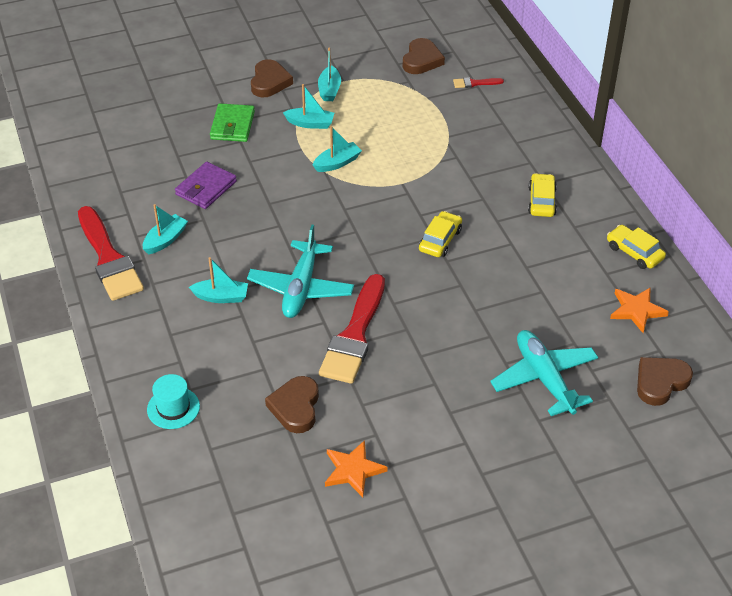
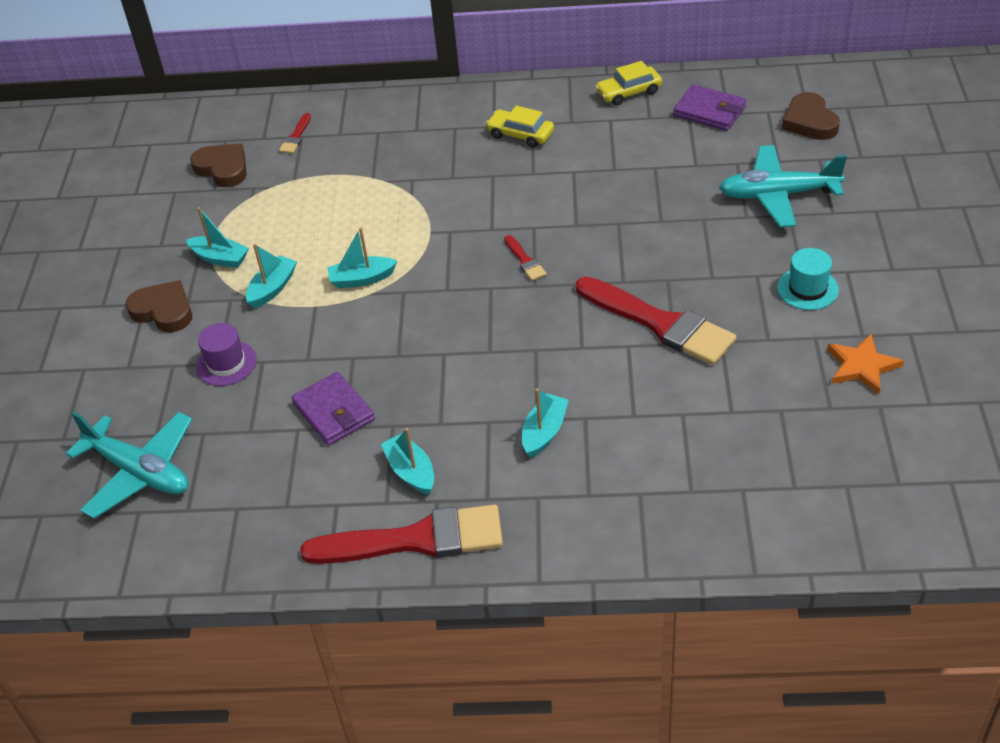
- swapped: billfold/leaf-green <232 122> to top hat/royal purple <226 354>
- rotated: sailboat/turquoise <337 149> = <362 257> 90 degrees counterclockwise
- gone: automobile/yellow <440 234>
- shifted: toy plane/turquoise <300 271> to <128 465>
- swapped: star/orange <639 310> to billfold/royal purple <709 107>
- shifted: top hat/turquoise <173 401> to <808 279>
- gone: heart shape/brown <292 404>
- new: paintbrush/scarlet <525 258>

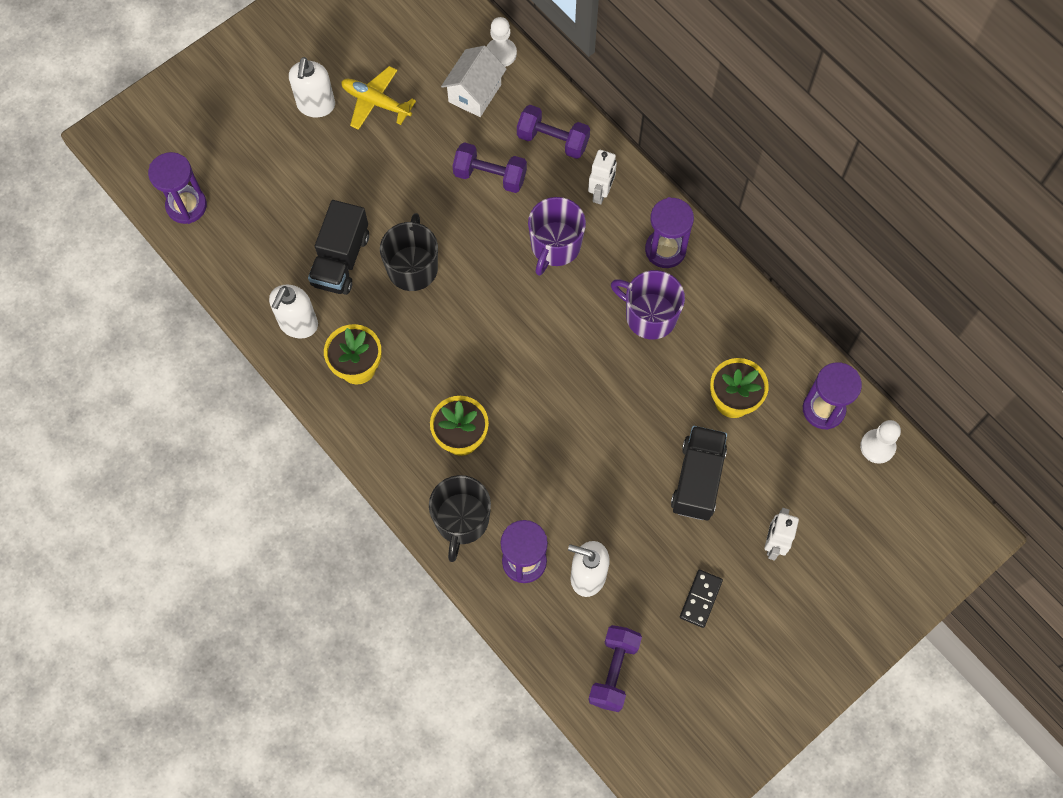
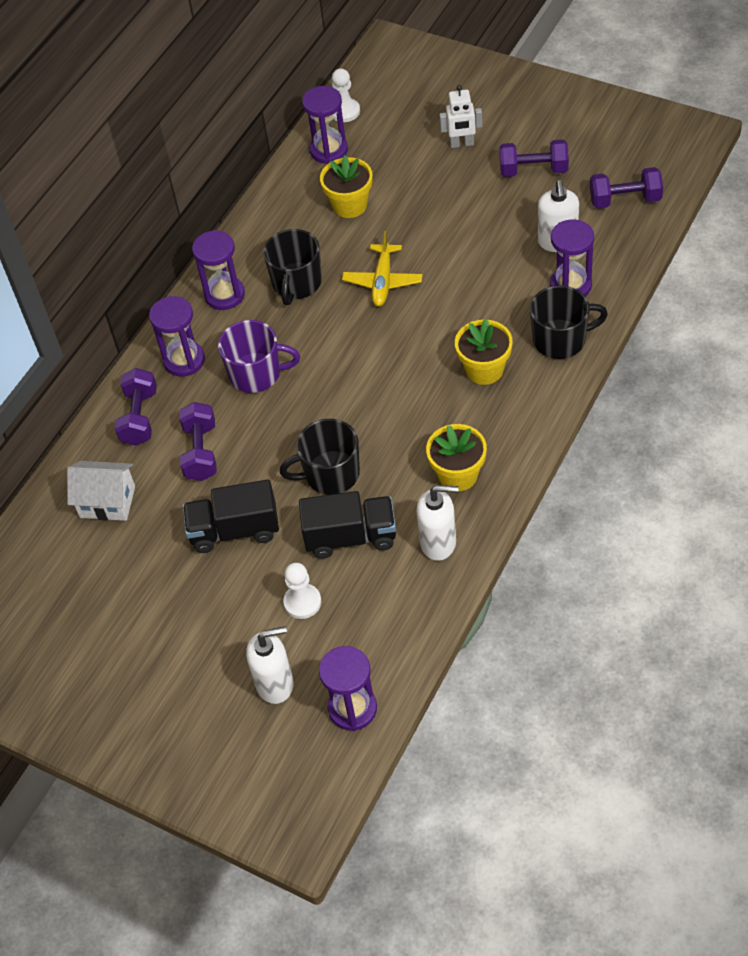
- shifted: pawn/white <501 42> to <302 591>
- shifted: soap pump/white <312 87> to <270 665>
- shifted: toy plane/yellow <378 98> to <382 269>
- swapped: robot figure/white <602 177> to sand timer/royal purple <177 336>
- repainted: tea mug/royal purple <648 304> to tea mug/black <292 267>
- shifted: truck/black <699 473> to <231 516>
- swapped: domino piece/black <701 599> to dumbbell/royal purple <534 158>

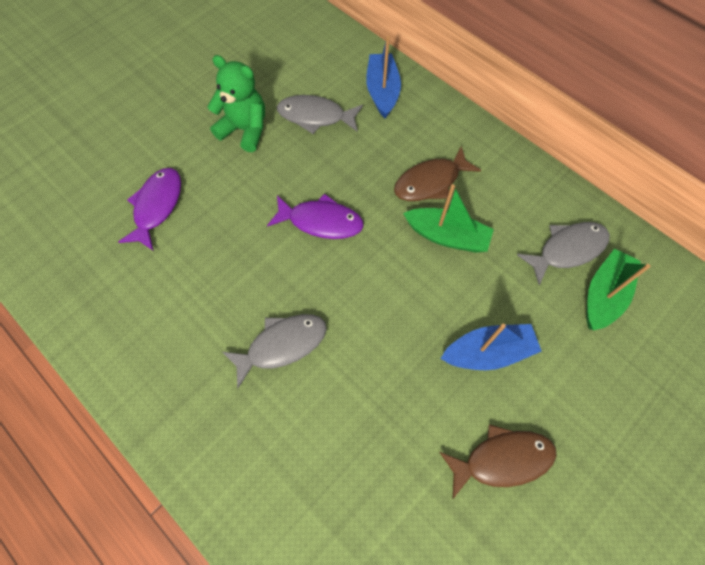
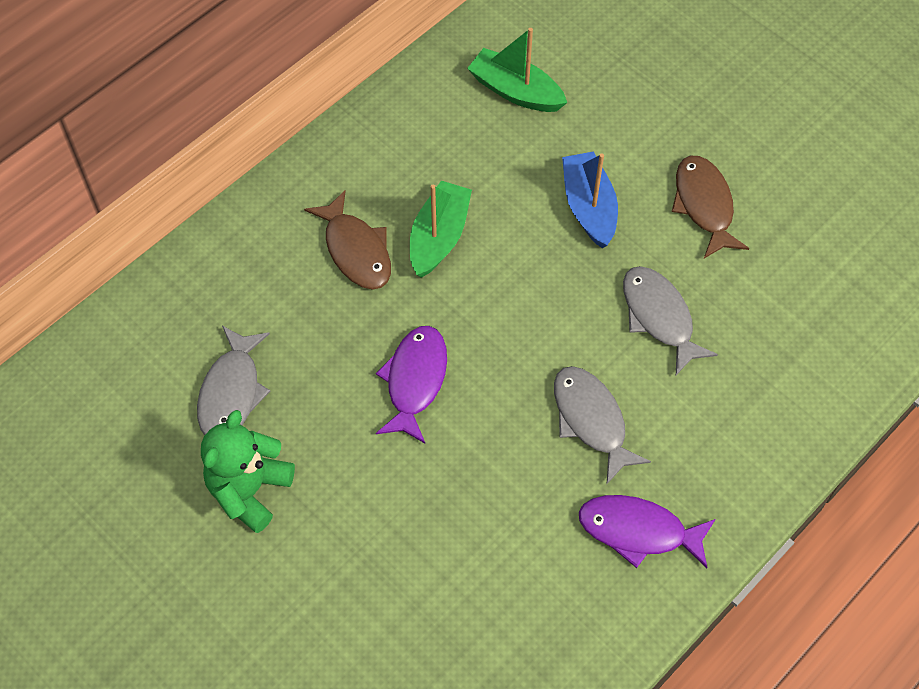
- gone: sailboat/royal blue <383 76>
- shifted: toy fish/royal purple <149 209> to <647 531>
- shifted: toy fish/gray <563 253> to <670 320>

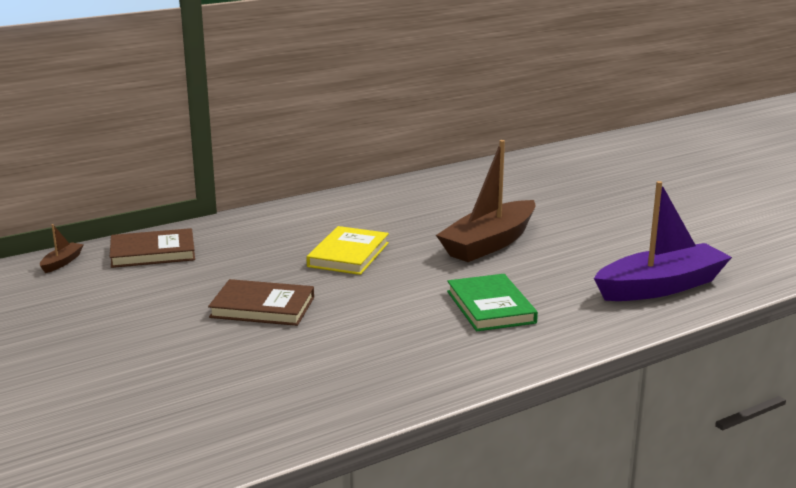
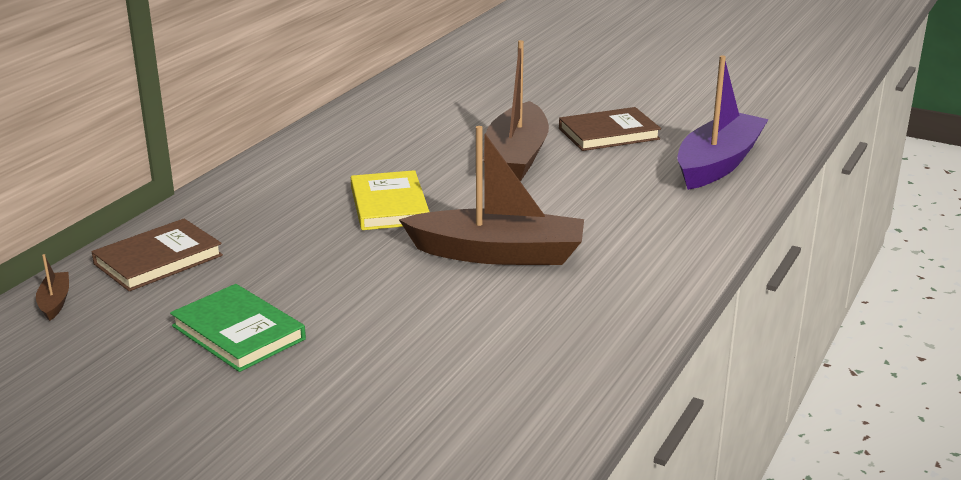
- shifted: hardback/leaf-green <492 302> to <238 328>
- shifted: hardback/brown <261 302> to <610 129>
- new: sailboat/brown <491 195>

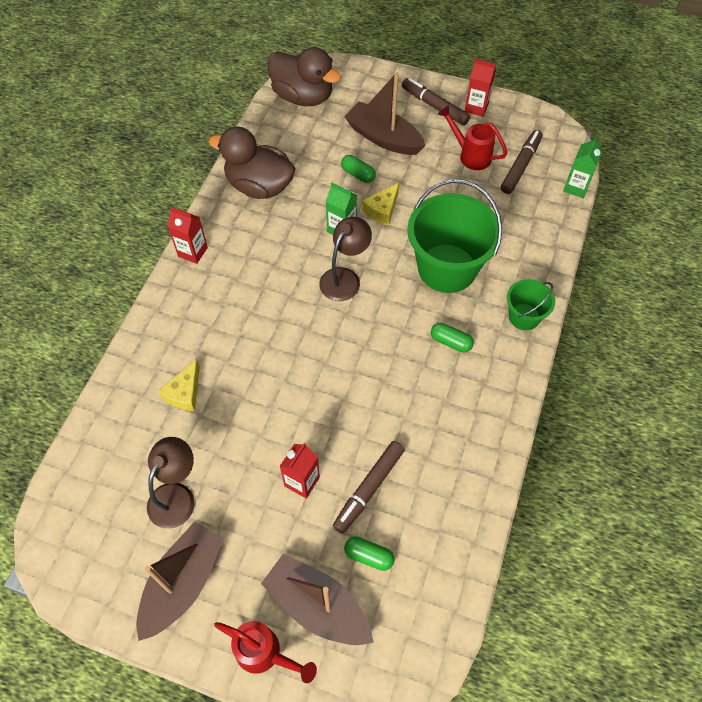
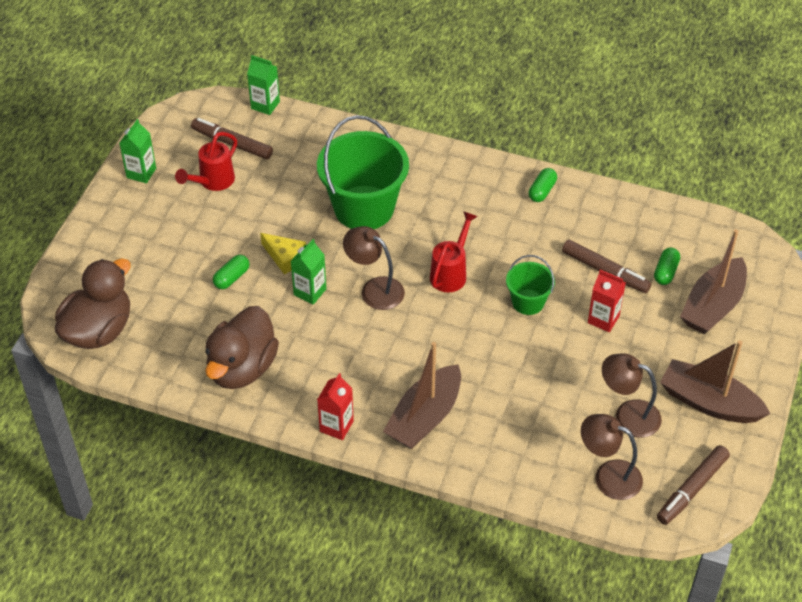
- repainted: carton/scarlet <480 88> to carton/leaf-green <137 151>
- shifted: sailboat/brown <385 113> to <422 395>
- shifted: felt pen/brown <436 102> to <693 485>
- shifted: pail/leaf-green <531 304> to <530 285>
- shifted: capsule/leaf-green <452 337> to <543 185>
- gone: cheese/yellow <179 385>
- shifted: sprinkling can/scarlet <265 652> to <454 251>
- new: desk lamp/brown <612 457>

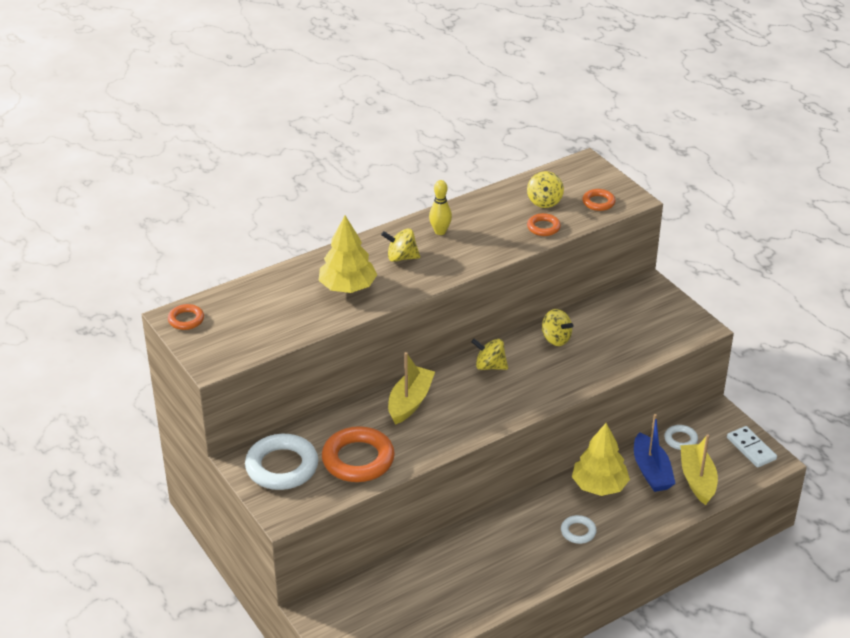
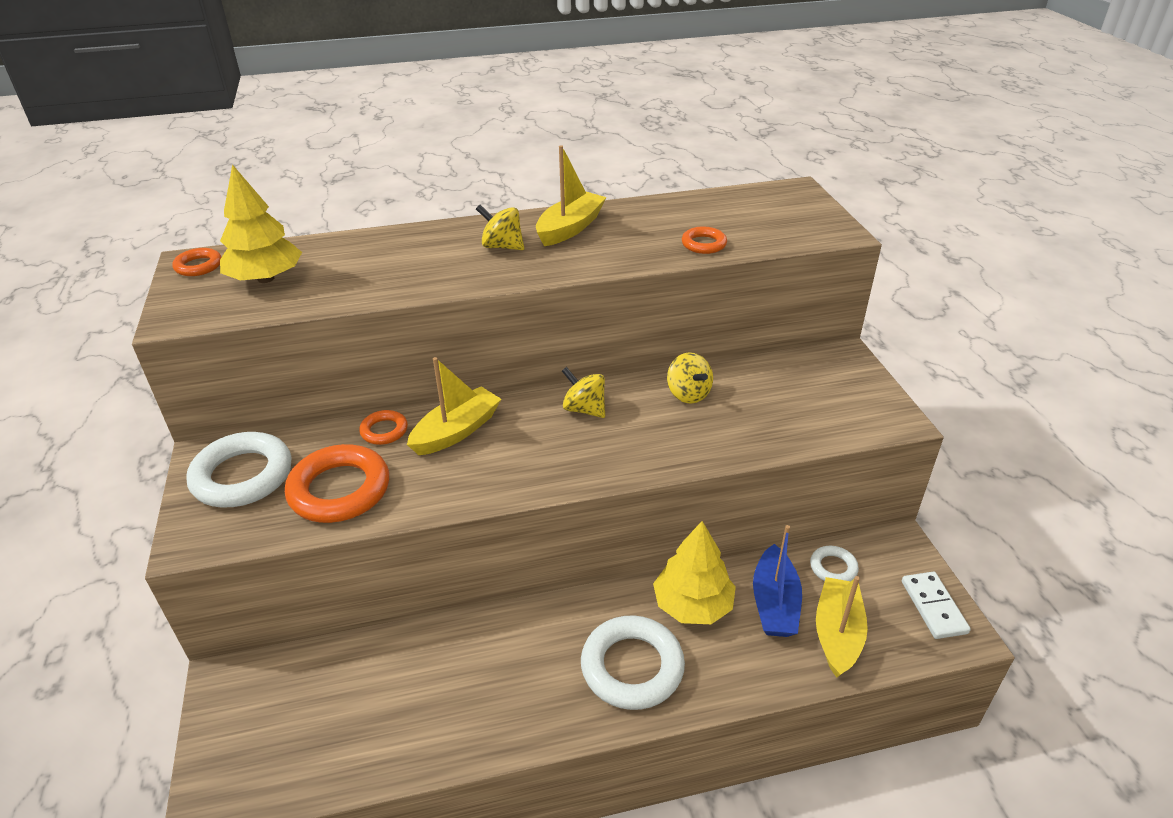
- gone: whirligig/yellow <545 189>
- swapped: skittle/yellow <440 207> to sailboat/yellow <571 195>
- shifted: torus/orange <598 200> to <383 427>
- shifted: tree/yellow <347 254> to <261 223>
- scaled: torus/white <579 529> = <633 662> x1.98

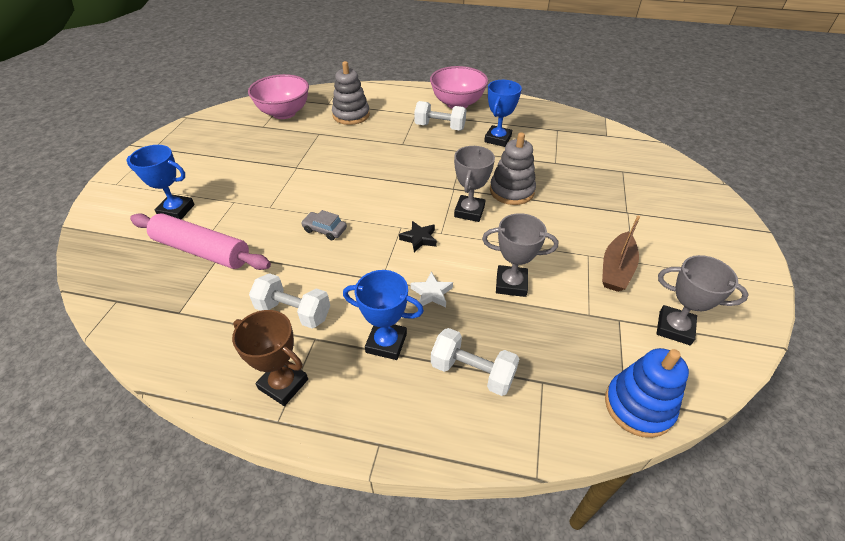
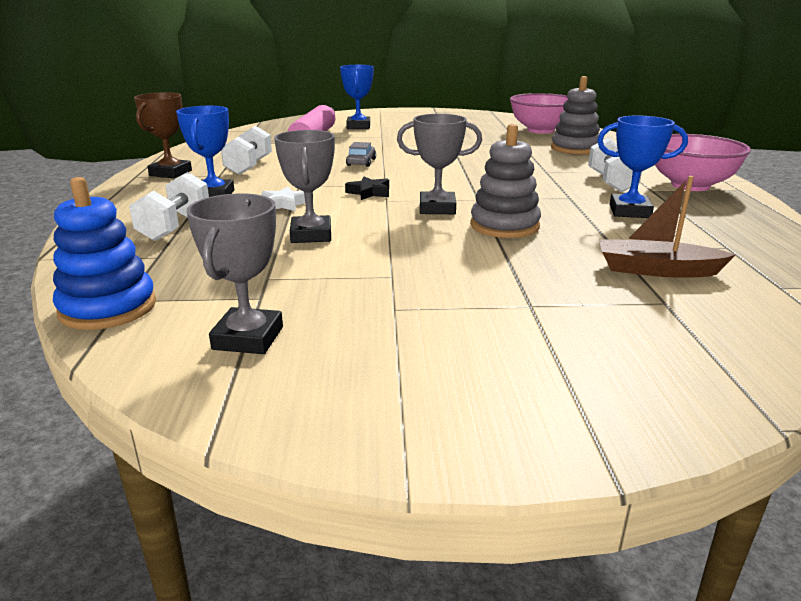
- shifted: sailboat/brown <621 254> to <667 227>

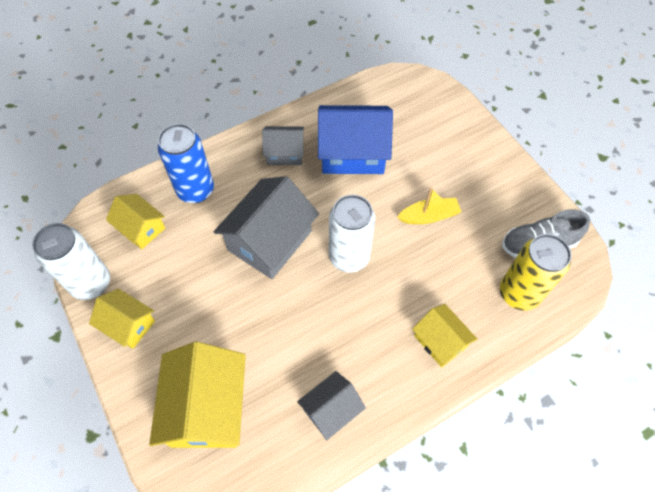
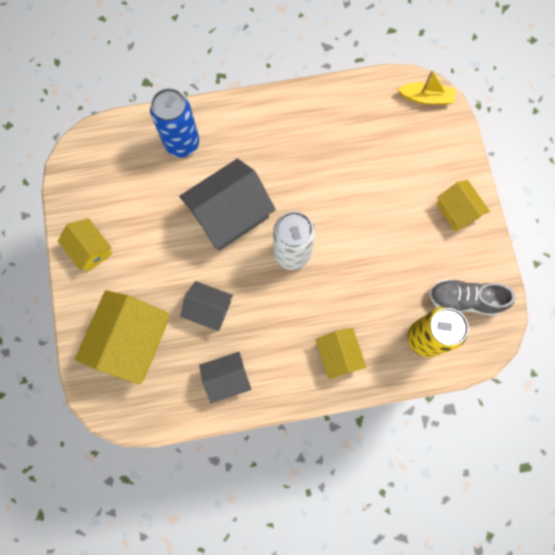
- gone: cottage/royal blue <355 139>
- shifted: cottage/gray <283 145> to <206 306>
- shifted: sailboat/yellow <429 206> to <426 87>
- shifted: cottage/yellow <135 221> to <463 206>
- gone: can/white <71 261>

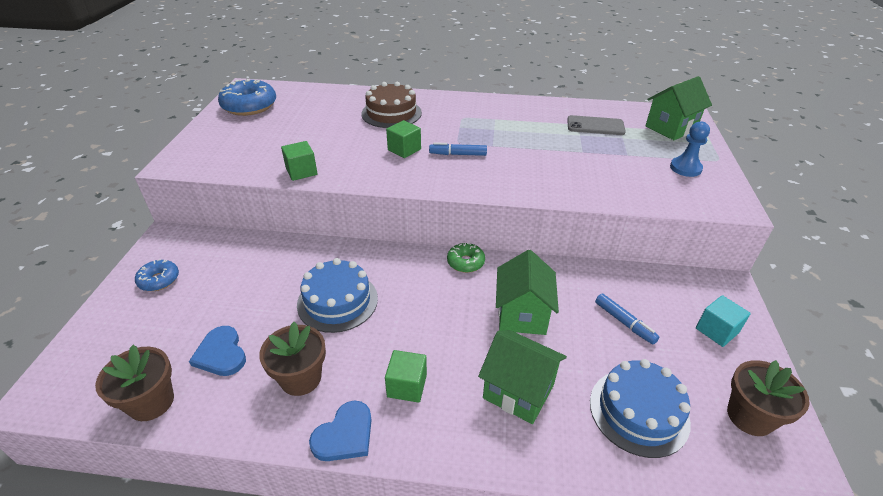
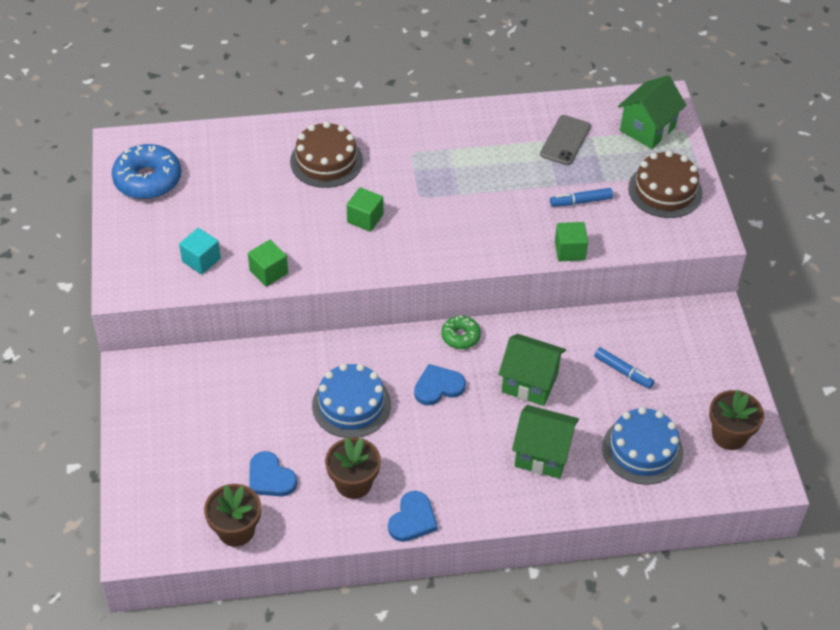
- rotated: smartphone/gray <596 125> = <565 140> 60 degrees counterclockwise
- swapped: pawn/royal blue <690 149> to layer cake/brown <665 184>
- shifted: felt pen/royal blue <458 149> to <581 197>
- rotated: cottage/leaf-green <527 292> = <532 370> 60 degrees counterclockwise
- gone: donut/royal blue <157 275>
- shifted: block/turquoise <723 321> to <200 251>
- shifted: block/leaf-green <406 376> to <571 241>
- new: heart shape/royal blue <440 384>

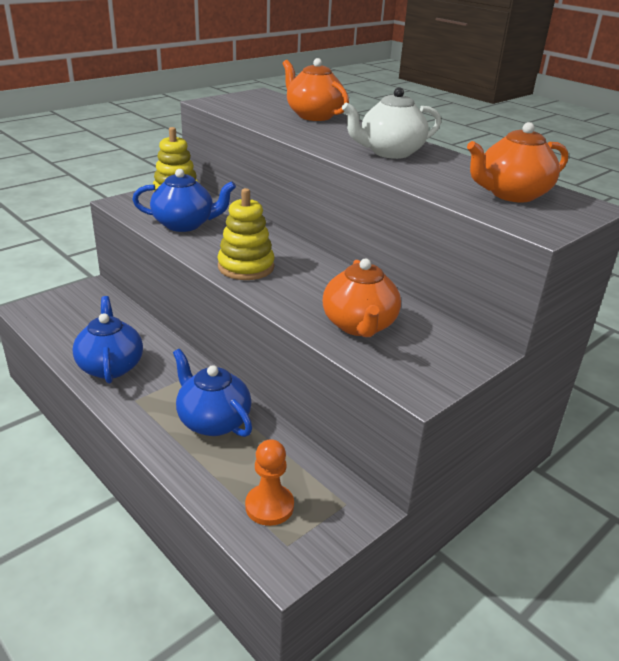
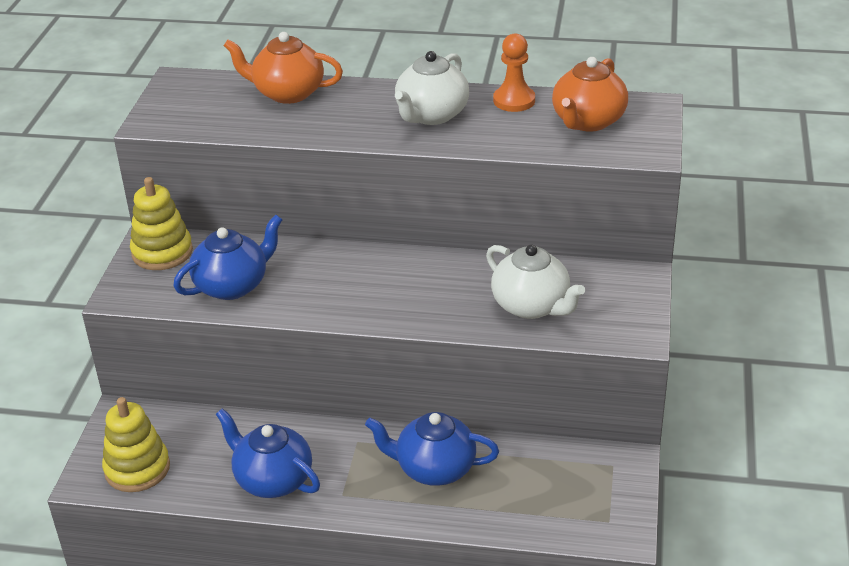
- shifted: ring stacker/yellow <246 234> to <136 444>
- repainted: china teapot/orange <362 298> to china teapot/white <535 281>
- shifted: pawn/orange <269 482> to <514 72>

